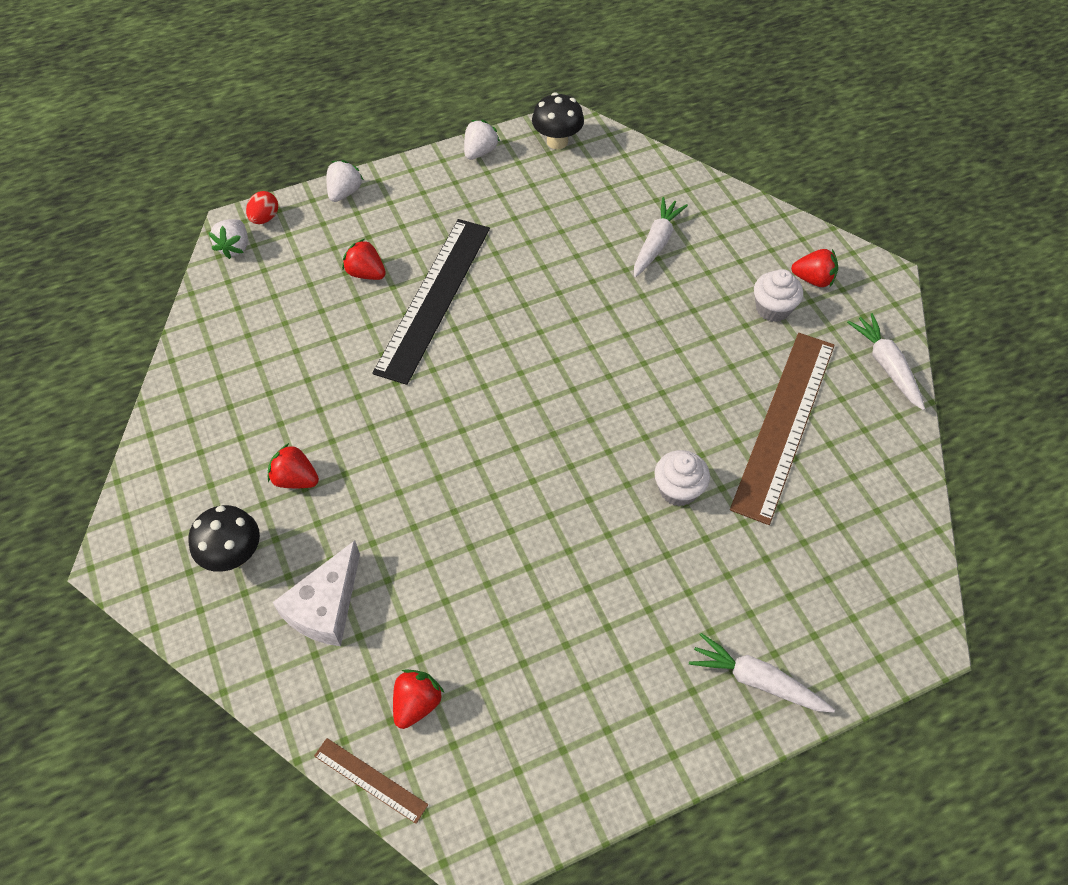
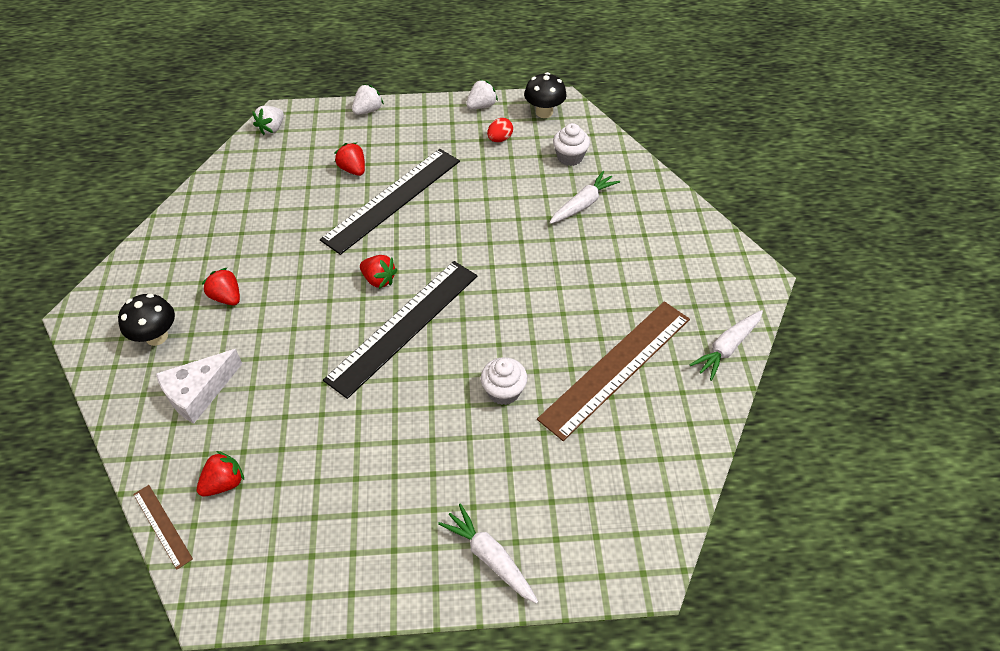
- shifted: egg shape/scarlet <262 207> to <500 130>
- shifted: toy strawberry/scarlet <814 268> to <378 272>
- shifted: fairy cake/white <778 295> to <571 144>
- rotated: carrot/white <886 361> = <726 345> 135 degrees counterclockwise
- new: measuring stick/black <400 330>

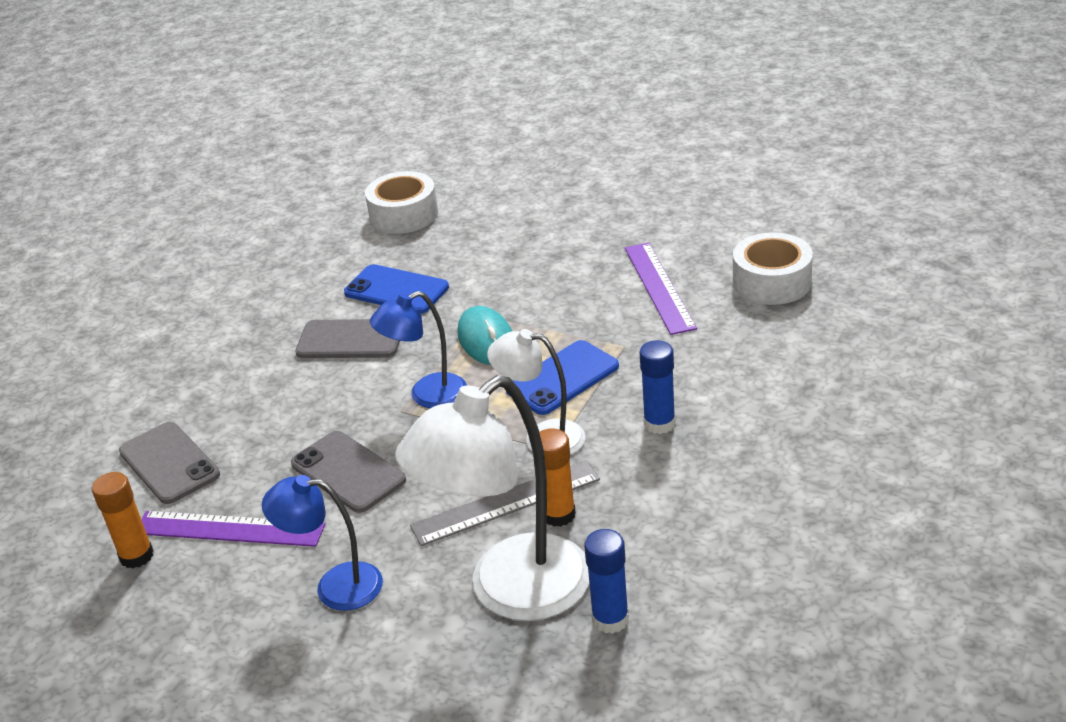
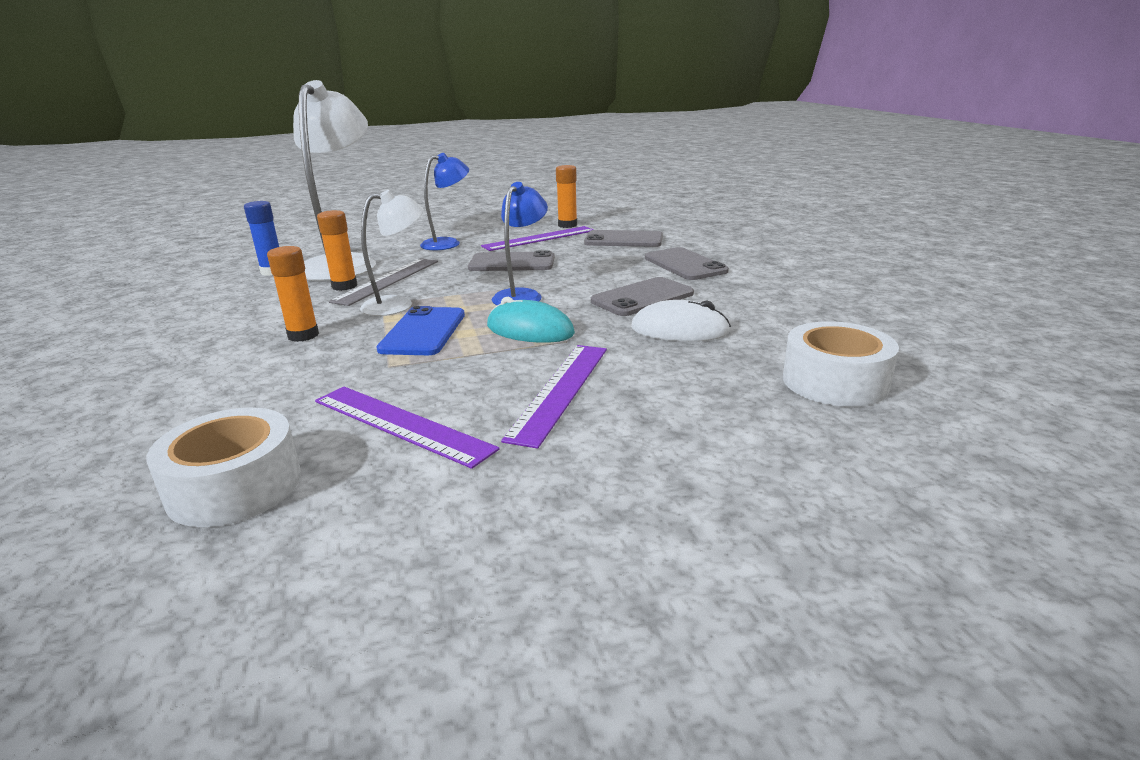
- swapped: smartphone/royal blue <396 289> to PC mouse/white <681 320>
- repainted: stick of glue/royal blue <657 387> to stick of glue/orange <293 294>
- new: smartphone/gray <687 263>
- new: measuring stick/royal purple <554 397>

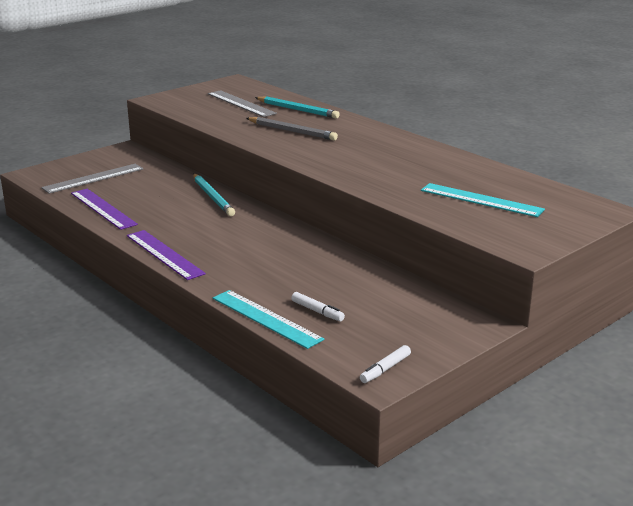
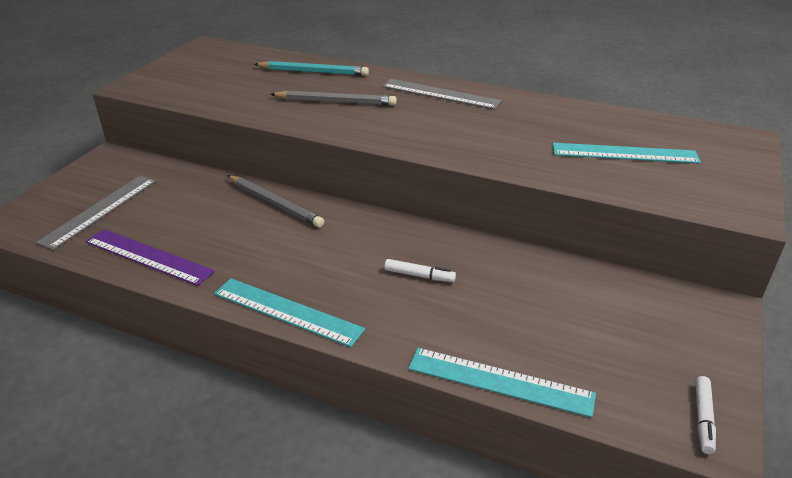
- shifted: measuring stick/gray <242 103> to <442 94>
- repainted: wooden pencil/turquoise <214 195> to wooden pencil/gray <275 201>
- repainted: measuring stick/royal purple <166 255> to measuring stick/turquoise <289 312>
- shifted: felt pen/white <318 306> to <420 270>

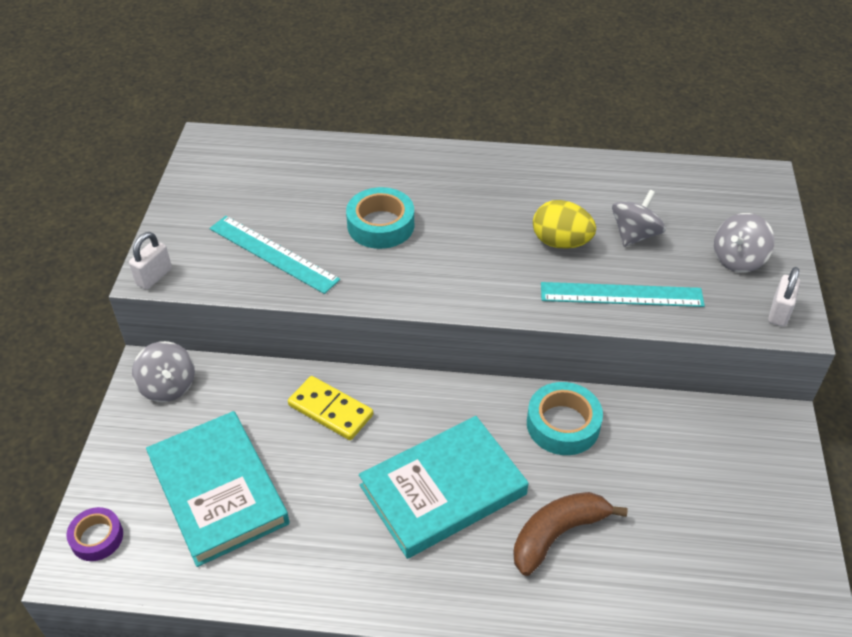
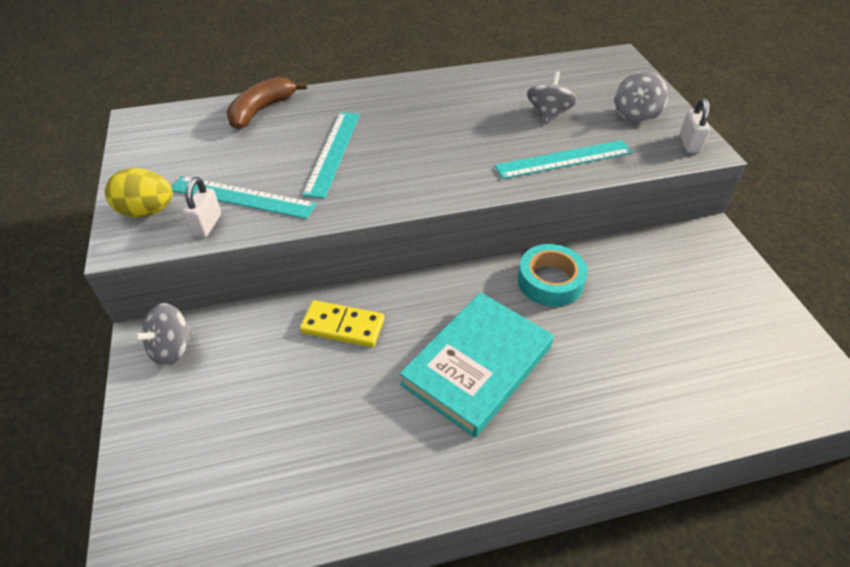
- swapped: sticky tape/turquoise <380 218> to measuring stick/turquoise <331 155>
- shifted: egg shape/yellow <564 224> to <139 192>
- shifted: small lock/white <150 260> to <202 207>
- rotated: whirligig/gray <163 371> = <163 334> 90 degrees clockwise
- gone: hardback/turquoise <217 489>
- shifted: banana fruit/brown <570 534> to <266 103>
- gone: sticky tape/royal purple <94 534>

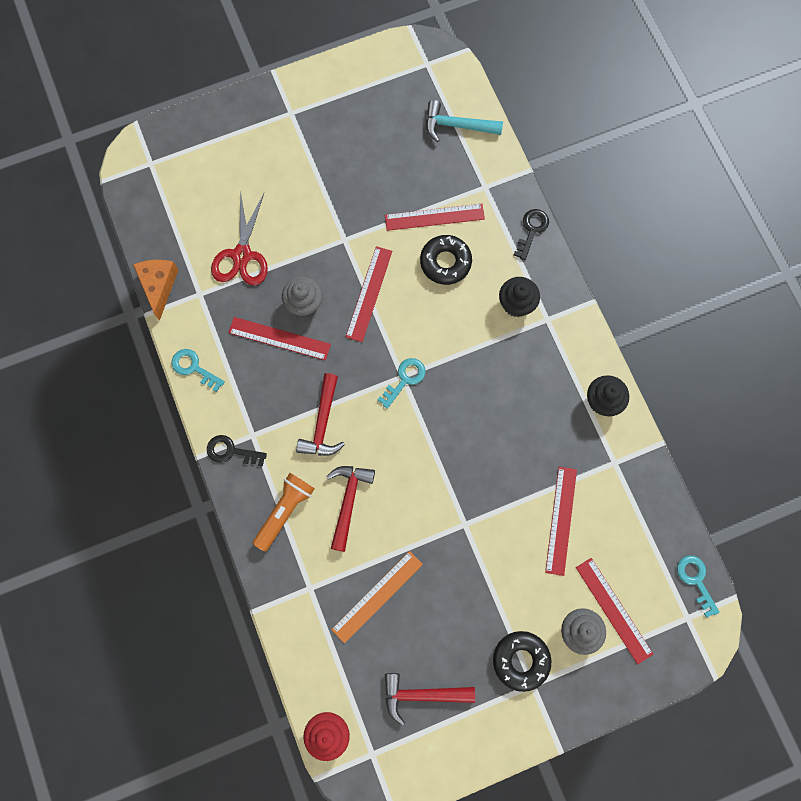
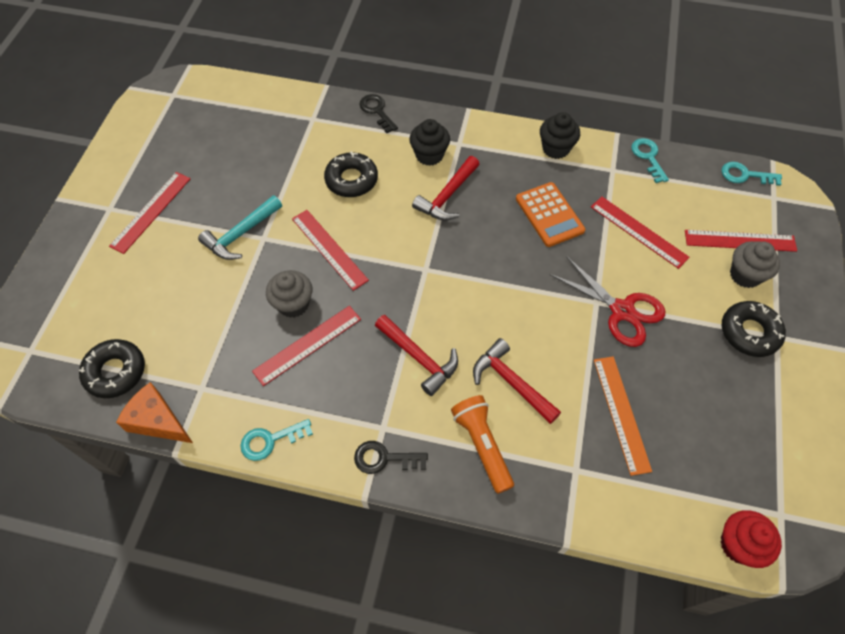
- shifted: hammer/turquoise <464 121> to <240 227>
- shifted: scissors/scarlet <239 238> to <607 301>
- shifted: measuring stick/scarlet <435 217> to <150 213>
- shifted: latchkey/turquoise <401 383> to <650 160>
- rotated: latchkey/black <237 451> = <391 457> 45 degrees clockwise
- shifted: hammer/scarlet <430 699> to <445 188>
- new: calculator/orange <550 214>
- new: donut/black <112 368>

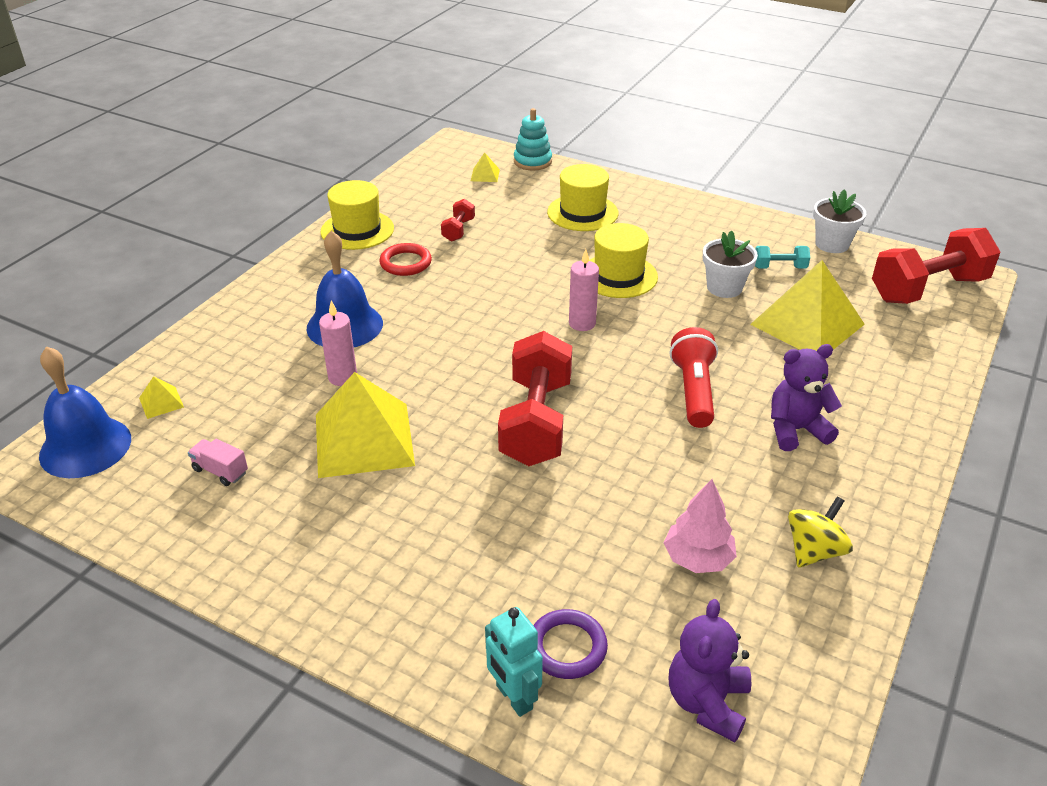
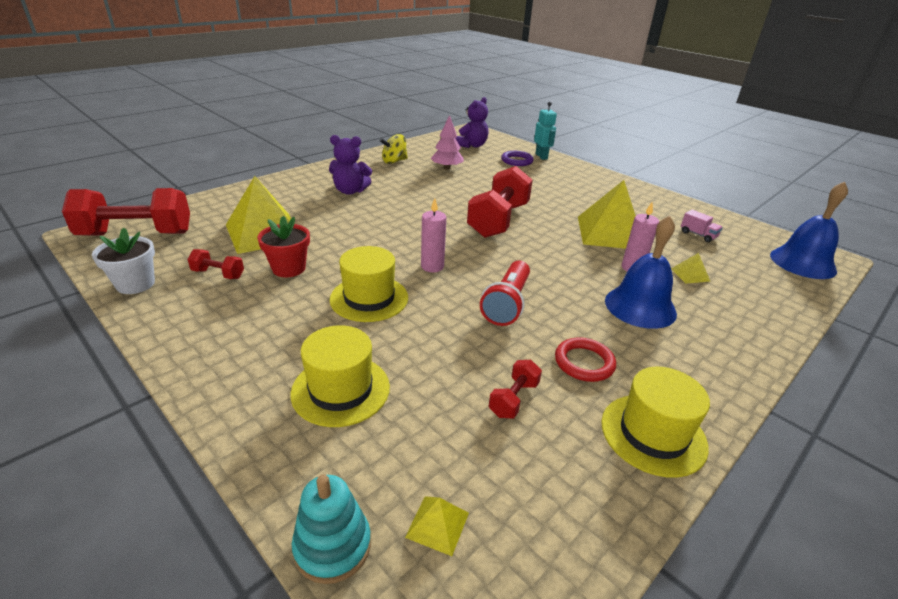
- repainted: potted plant/white <730 264> to potted plant/scarlet <283 246>
- repainted: dumbbell/turquoise <782 257> to dumbbell/scarlet <215 264>
- shifted: pocket torch/scarlet <694 377> to <505 293>
- shifted: pyramid shape/yellow <161 397> to <691 268>

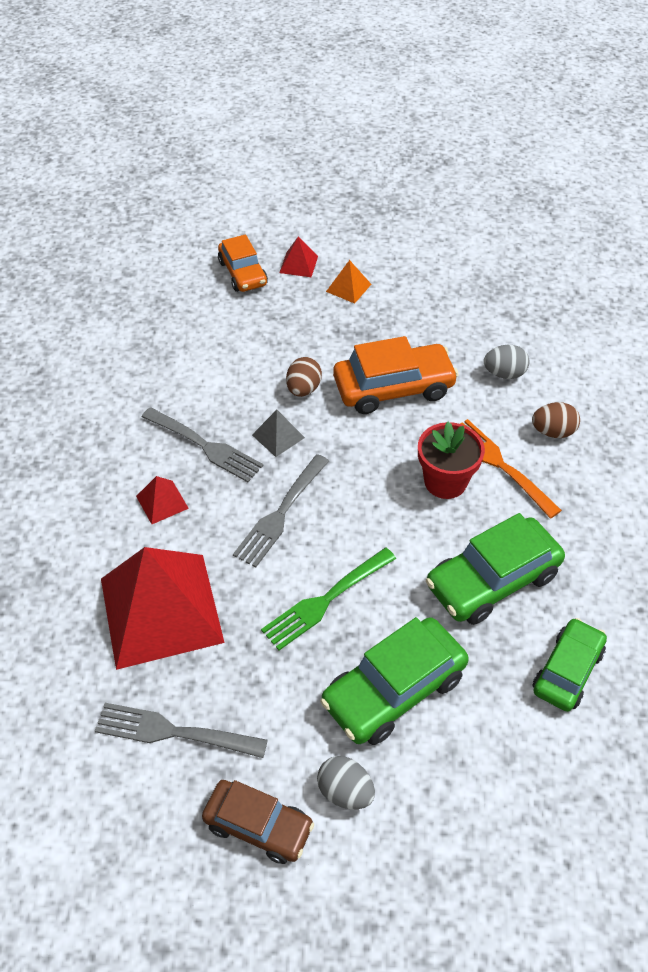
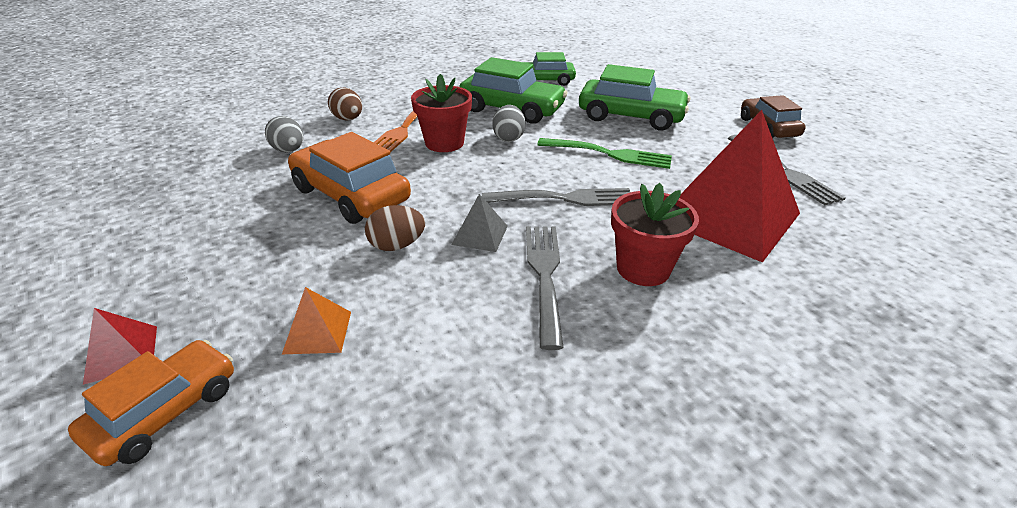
- shifted: pyramid shape/orange <348 282> to <316 320>
- swapped: pyramid shape/scarlet <162 500> to potted plant/scarlet <655 234>
- shifted: egg shape/gray <346 783> to <508 123>

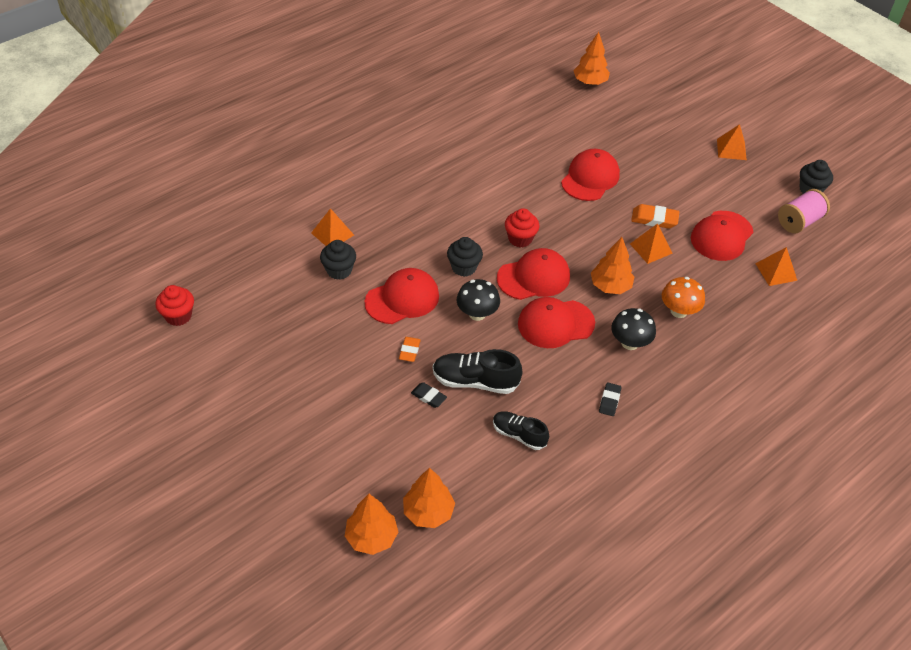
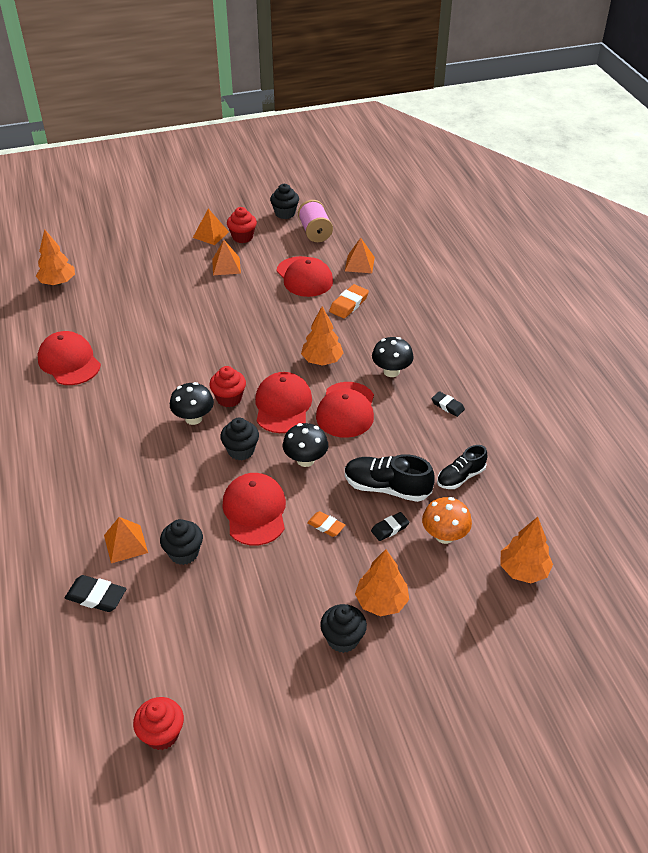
- shifted: cap/scarlet <590 175> to <69 358>
- shifted: pencil eraser/orange <655 216> to <349 301>
- shifted: pyramid shape/orange <651 243> to <226 257>
- shifted: mushroom/orange <683 297> to <447 520>
- rotated: shoe/black <477 371> = <390 478> 75 degrees clockwise
- shifted: tree/orange <371 524> to <382 582>
- new: fairy cake/scarlet <242 225>
- new: mushroom/black <192 403>
- new: pencil eraser/black <95 593>
- new: fairy cake/black <343 628>

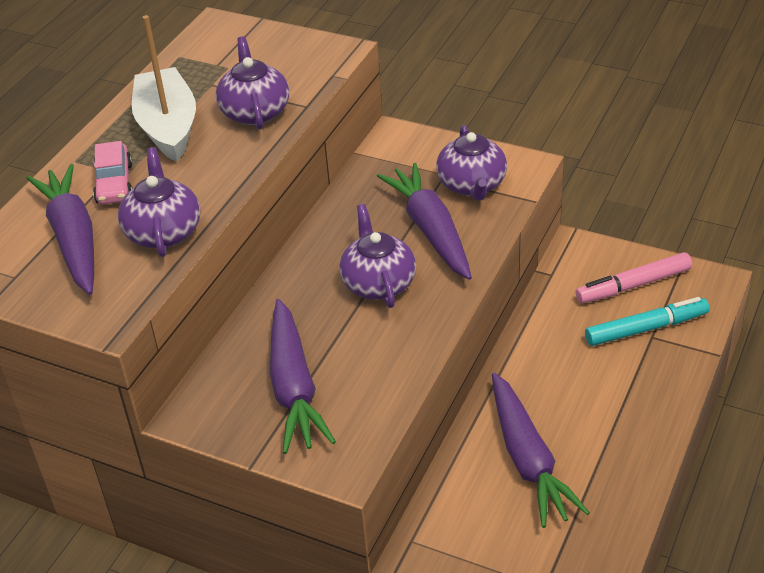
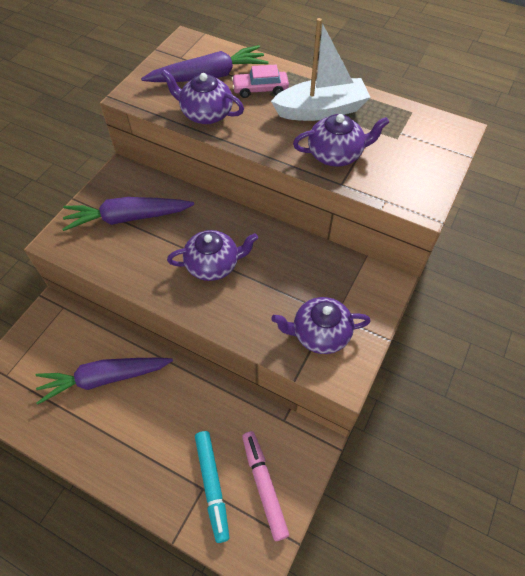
- rotated: china teapot/royal purple <159 202> = <202 96> 150 degrees counterclockwise
- gone: carrot/royal purple <424 221>

